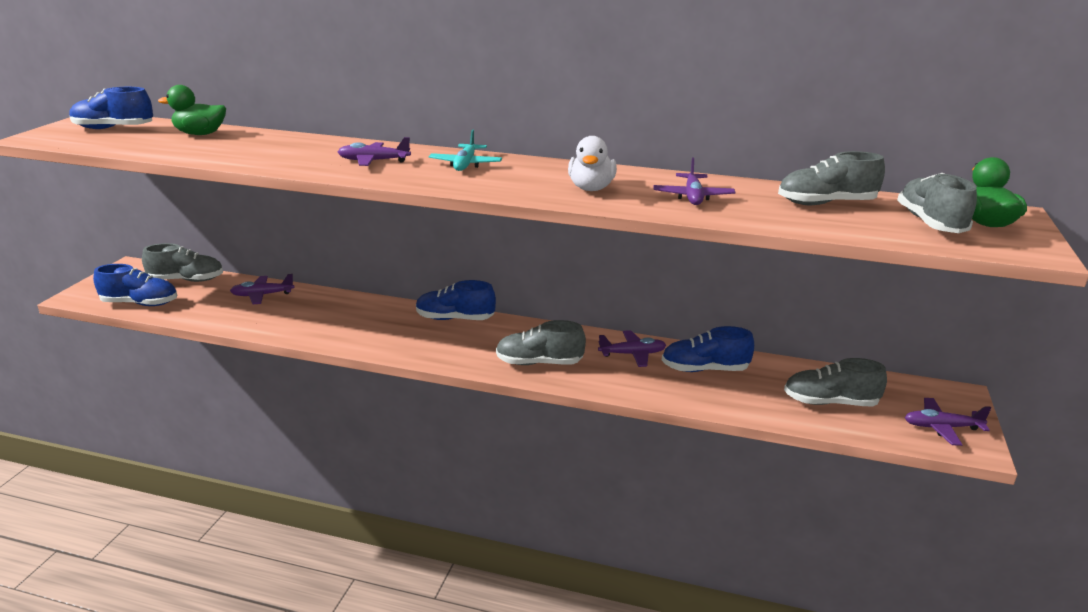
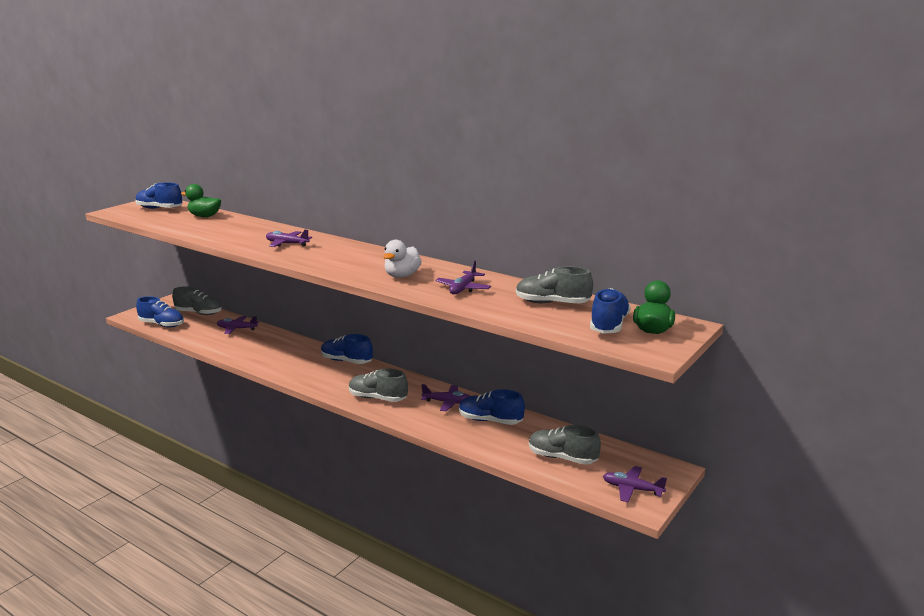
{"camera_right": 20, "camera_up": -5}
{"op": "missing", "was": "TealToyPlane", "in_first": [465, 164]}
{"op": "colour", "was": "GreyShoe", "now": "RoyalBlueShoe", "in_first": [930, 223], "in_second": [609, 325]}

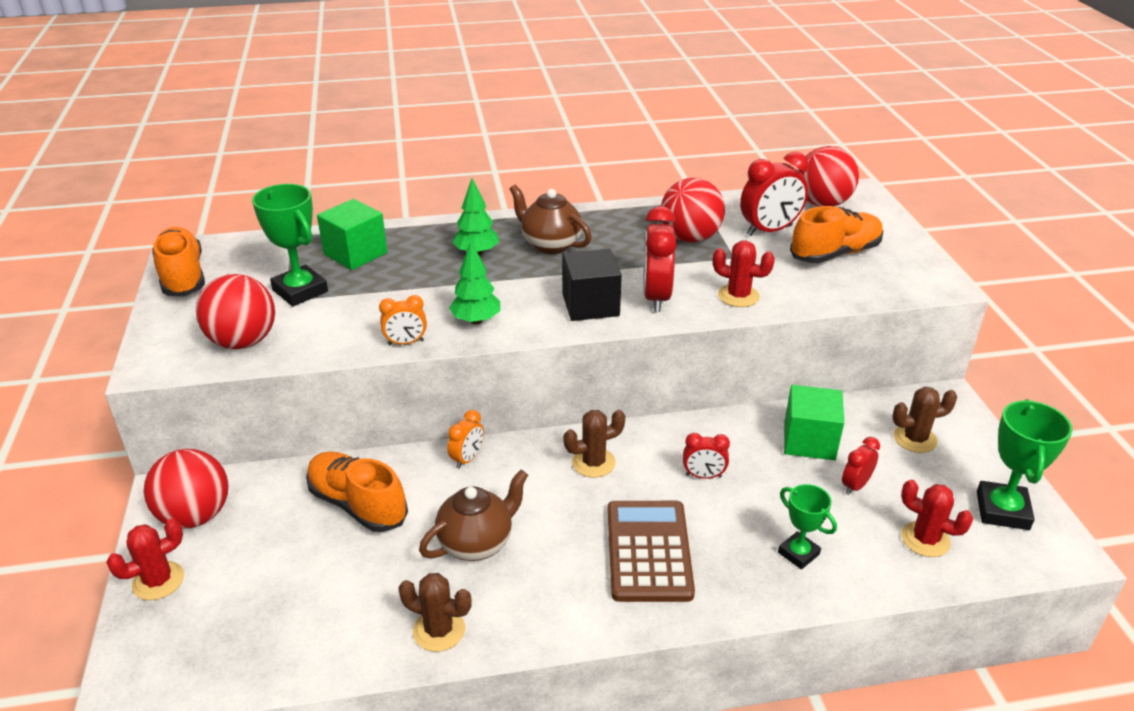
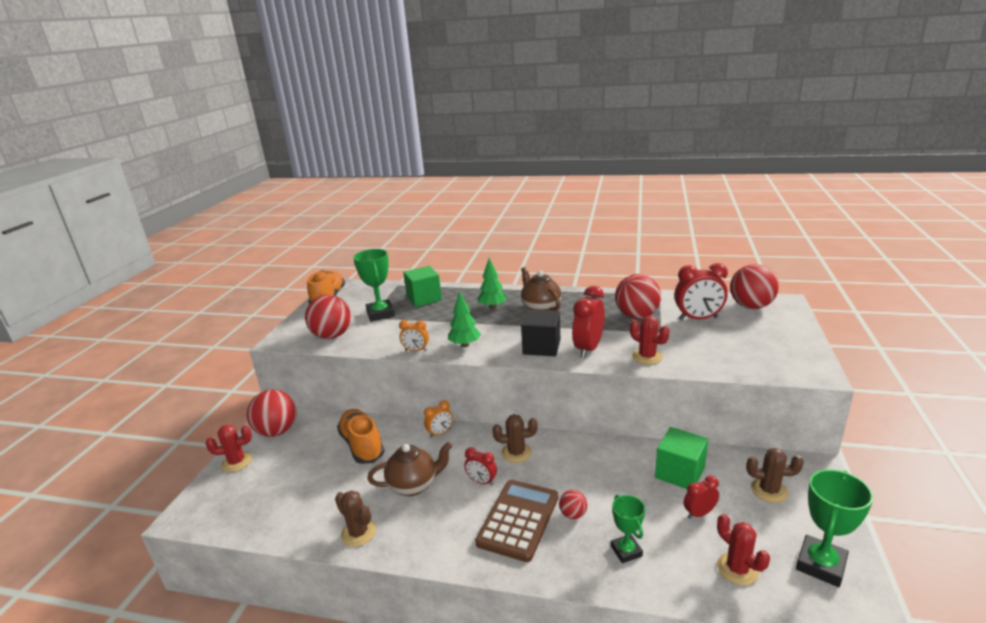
{"camera_right": 25, "camera_up": -10}
{"op": "relocated", "was": "ScarletClock", "in_first": [703, 476], "in_second": [481, 481]}
{"op": "missing", "was": "OrangeColouredShoe", "in_first": [835, 253]}
{"op": "appeared", "now": "ScarletPlayBall", "in_second": [573, 514]}

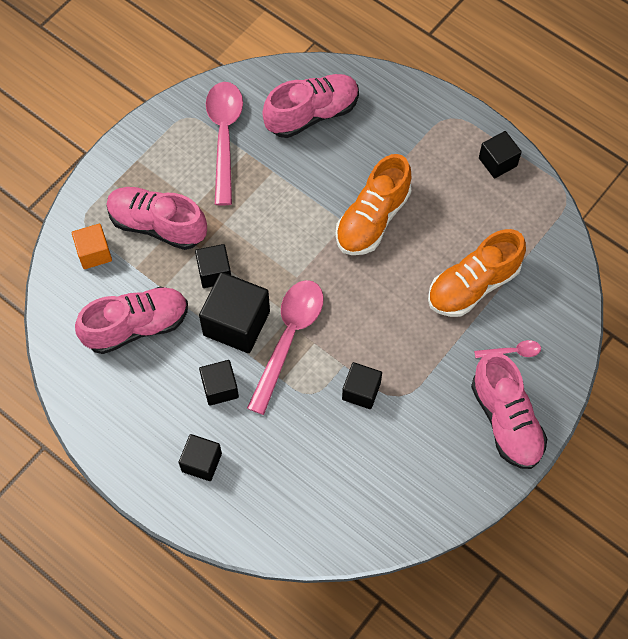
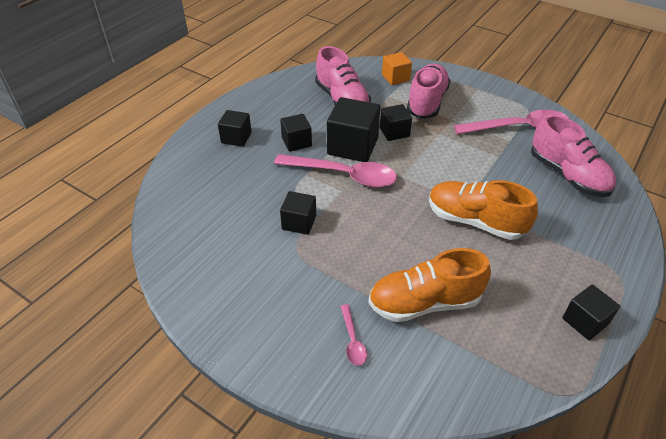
{"camera_right": 85, "camera_up": -20}
{"op": "spun", "was": "OrangeColouredShoe", "in_first": [473, 285], "in_second": [424, 302], "clockwise": -60}
{"op": "missing", "was": "PinkShoe", "in_first": [506, 420]}

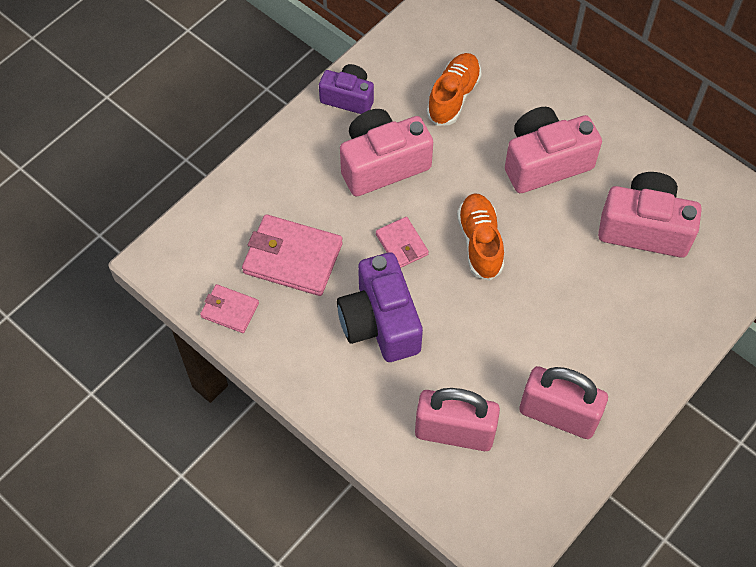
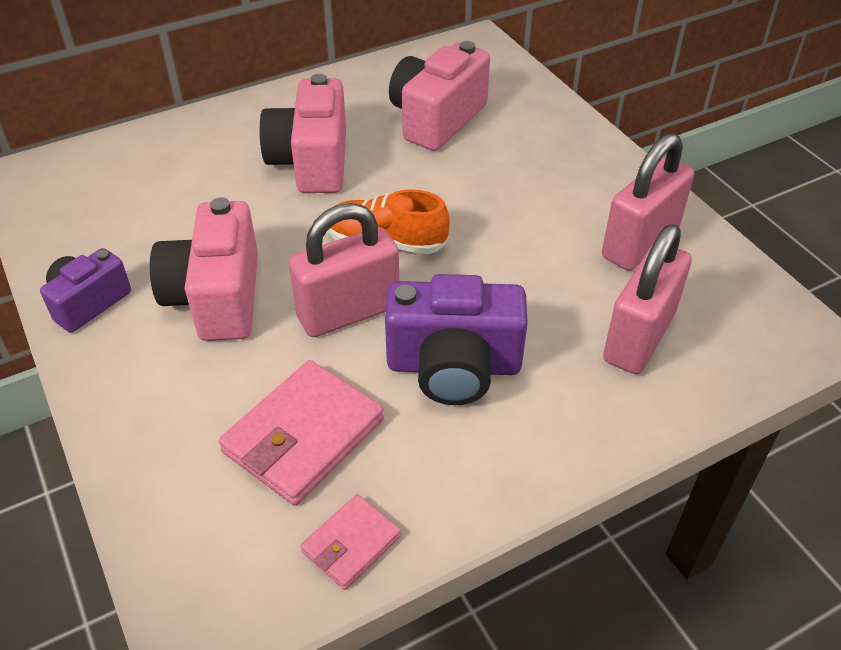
{"camera_right": -70, "camera_up": -15}
{"op": "exchanged", "was": "PinkCardWallet", "now": "PinkSmallLock", "in_first": [401, 244], "in_second": [348, 312]}
{"op": "missing", "was": "OrangeColouredShoe", "in_first": [453, 97]}

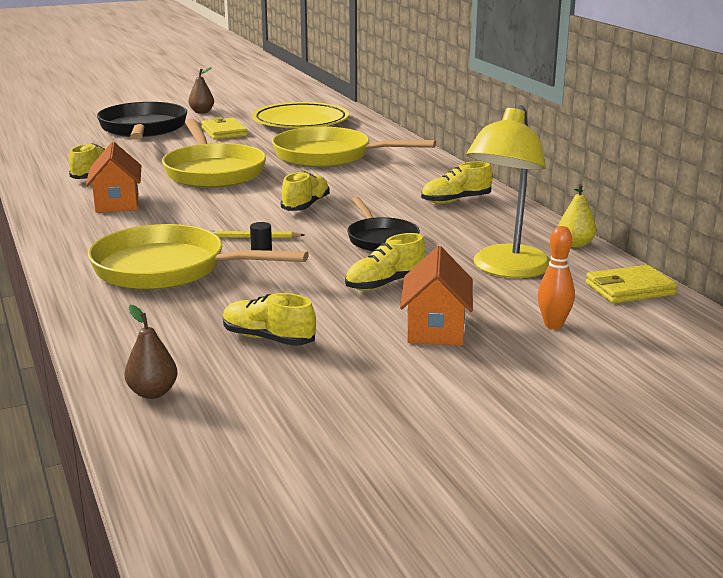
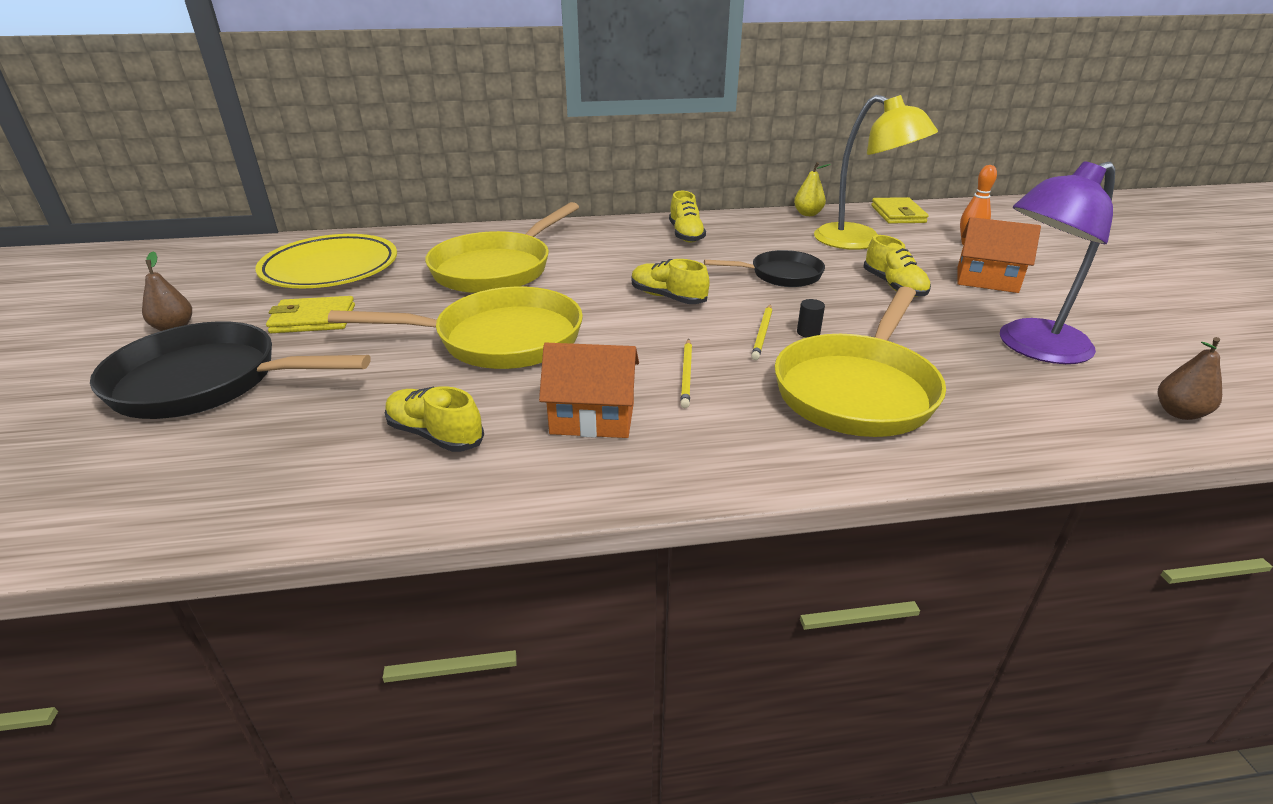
{"camera_right": -75, "camera_up": 10}
{"op": "exchanged", "was": "YellowShoe", "now": "VioletLamp", "in_first": [268, 339], "in_second": [1032, 347]}
{"op": "appeared", "now": "YellowWoodenPencil", "in_second": [686, 375]}

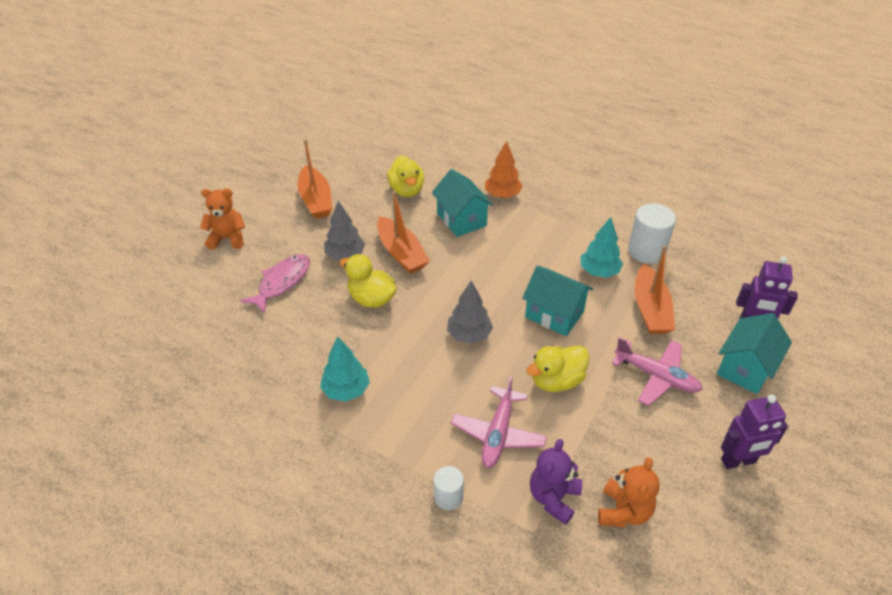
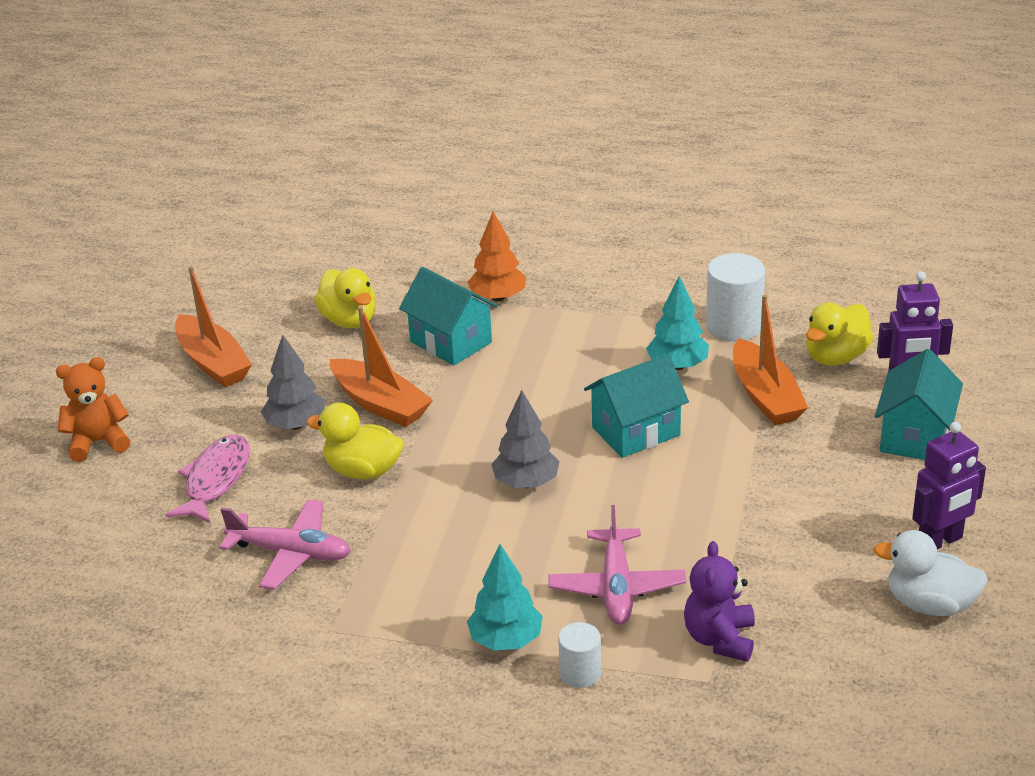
{"camera_right": -15, "camera_up": -10}
{"op": "relocated", "was": "TealFirTree", "in_first": [346, 390], "in_second": [506, 640]}
{"op": "spun", "was": "TealHouse", "in_first": [554, 314], "in_second": [636, 431], "clockwise": -45}
{"op": "relocated", "was": "YellowToyDuck", "in_first": [556, 381], "in_second": [835, 357]}
{"op": "missing", "was": "OrangeColouredStuffedBear", "in_first": [623, 511]}
{"op": "relocated", "was": "PinkToyPlane", "in_first": [656, 376], "in_second": [291, 553]}
{"op": "appeared", "now": "SnowWhiteToyDuck", "in_second": [930, 604]}

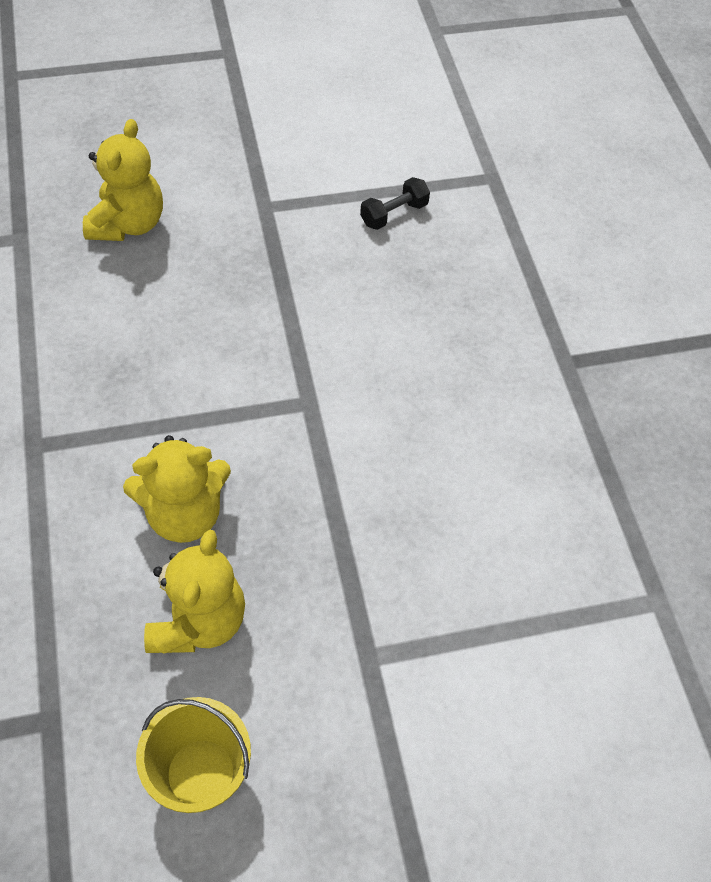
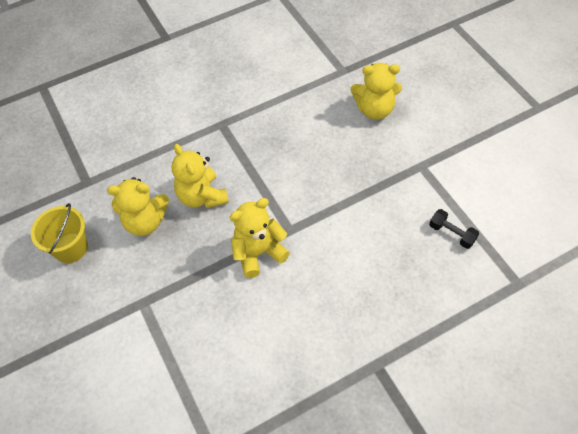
{"camera_right": 80, "camera_up": 0}
{"op": "appeared", "now": "YellowStuffedBear", "in_second": [258, 253]}

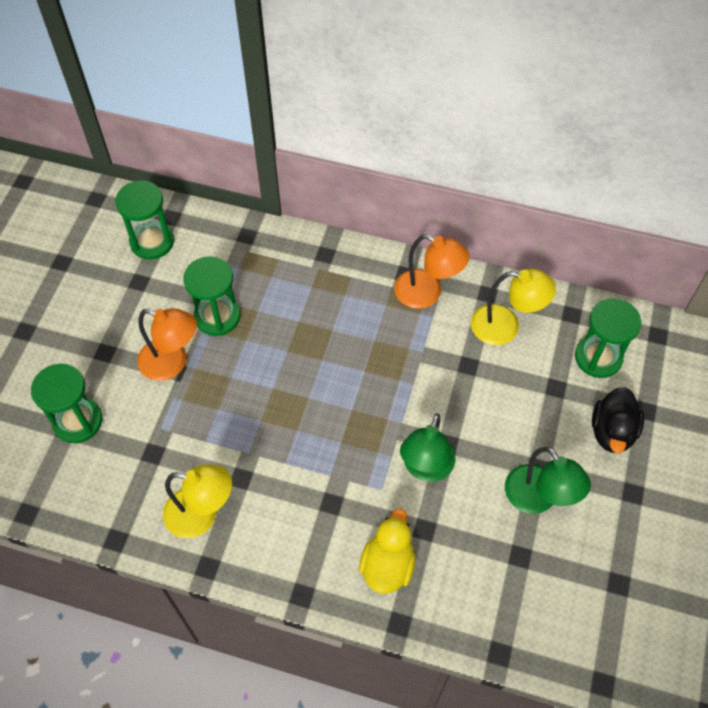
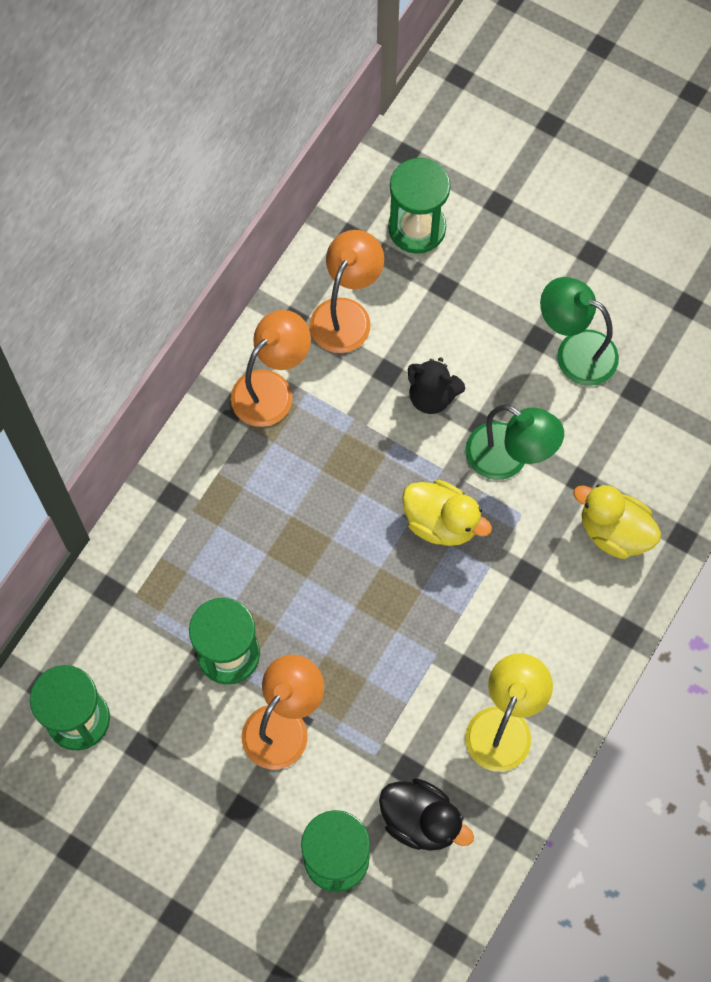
{"camera_right": -75, "camera_up": 10}
{"op": "colour", "was": "YellowLamp", "now": "OrangeColouredLamp", "in_first": [505, 327], "in_second": [346, 314]}
{"op": "spun", "was": "LeafGreenLamp", "in_first": [538, 499], "in_second": [575, 351], "clockwise": -135}
{"op": "relocated", "was": "BlackToyDuck", "in_first": [612, 432], "in_second": [421, 820]}
{"op": "appeared", "now": "YellowToyDuck", "in_second": [441, 522]}
{"op": "appeared", "now": "BlackStuffedBear", "in_second": [432, 396]}

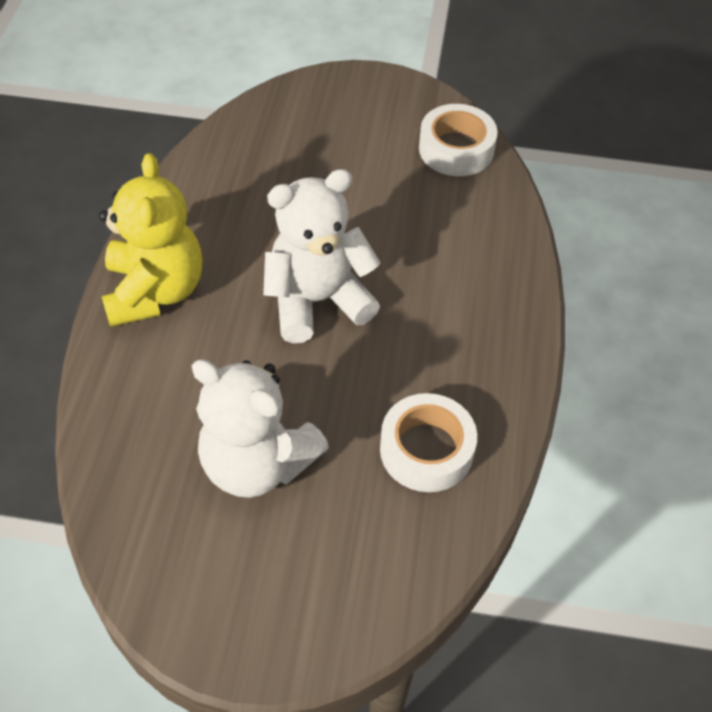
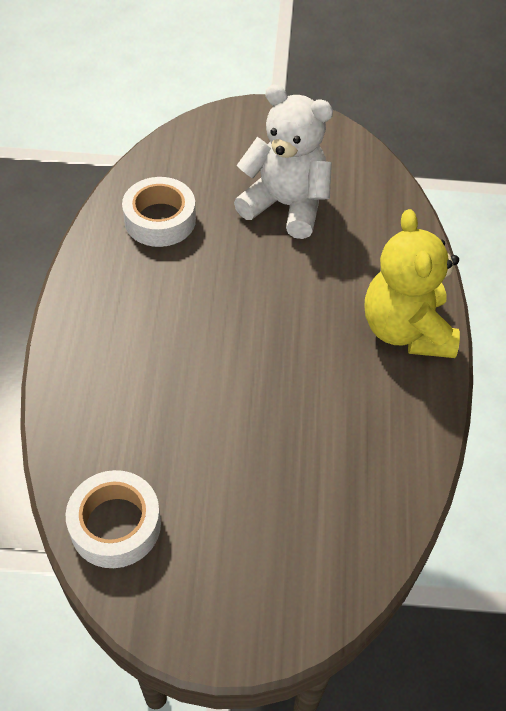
{"camera_right": 175, "camera_up": 0}
{"op": "missing", "was": "SnowWhiteStuffedBear", "in_first": [317, 301]}

